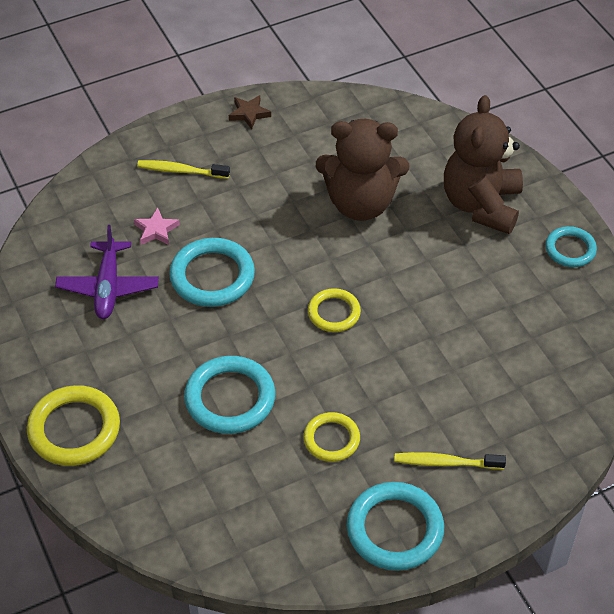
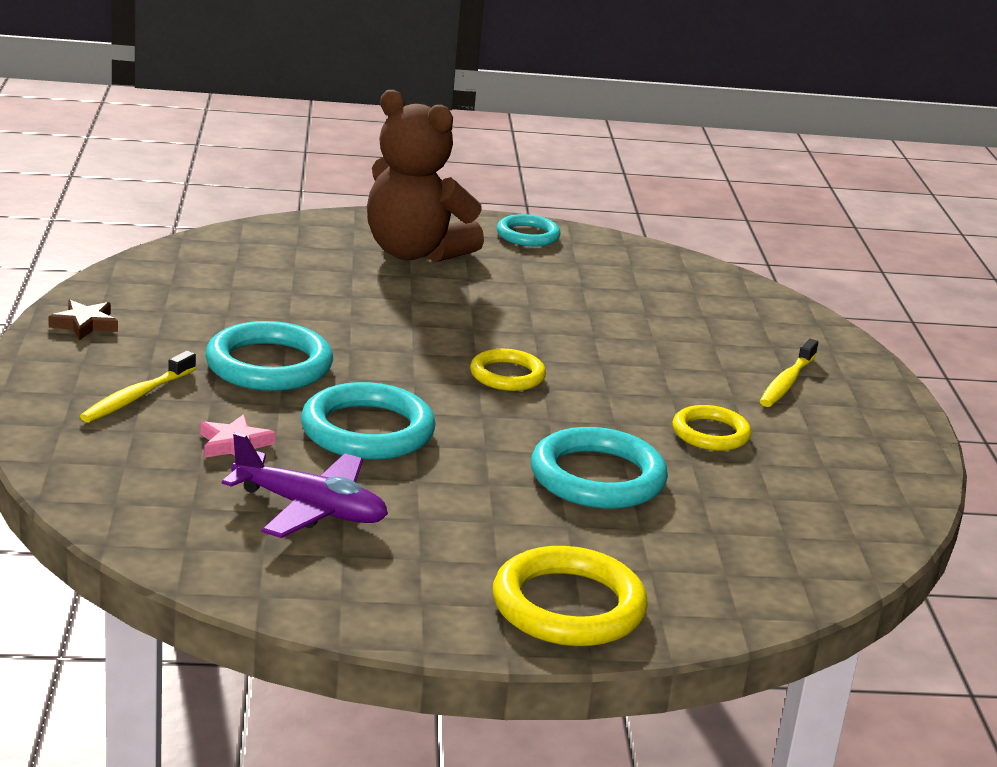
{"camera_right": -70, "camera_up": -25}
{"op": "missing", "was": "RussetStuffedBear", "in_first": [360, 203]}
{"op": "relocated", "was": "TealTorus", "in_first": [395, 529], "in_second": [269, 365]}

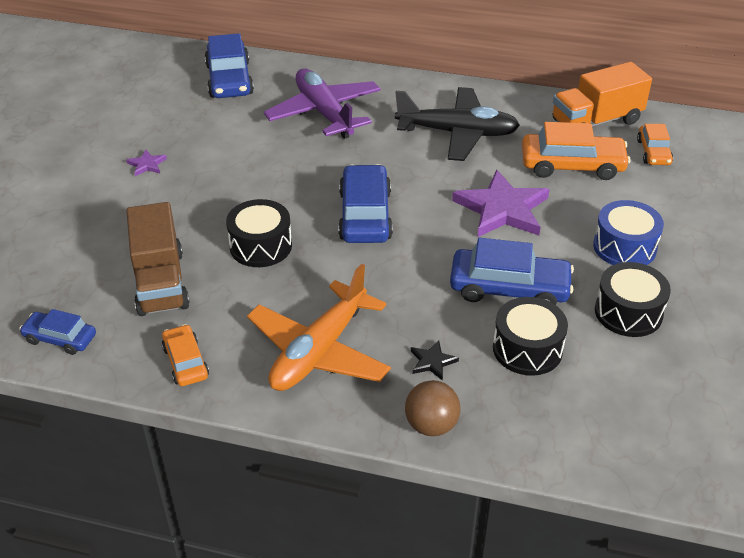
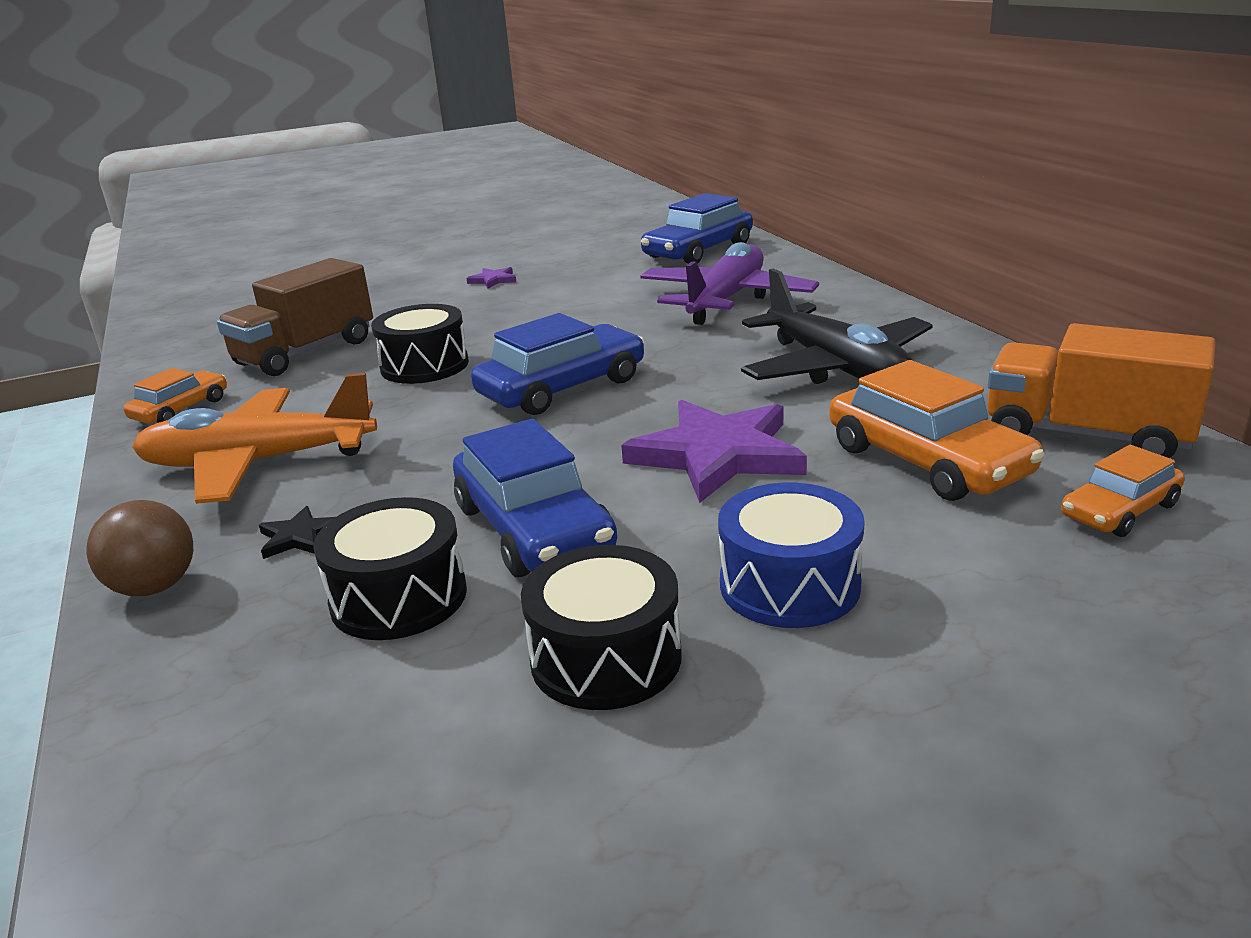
{"camera_right": 55, "camera_up": -15}
{"op": "missing", "was": "RoyalBlueToyCar", "in_first": [60, 338]}

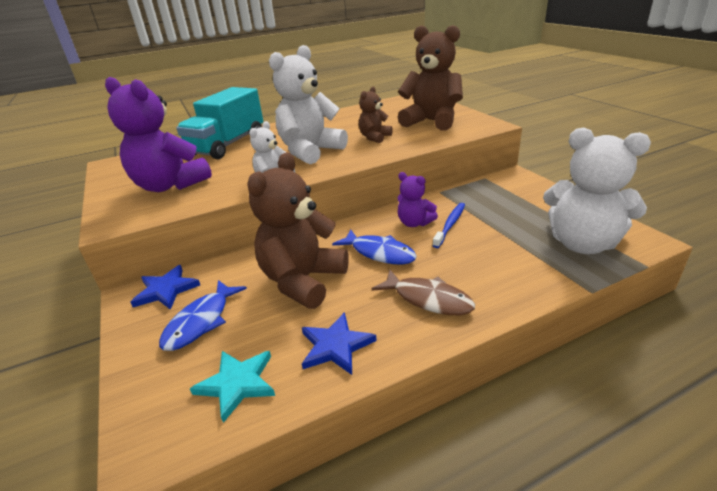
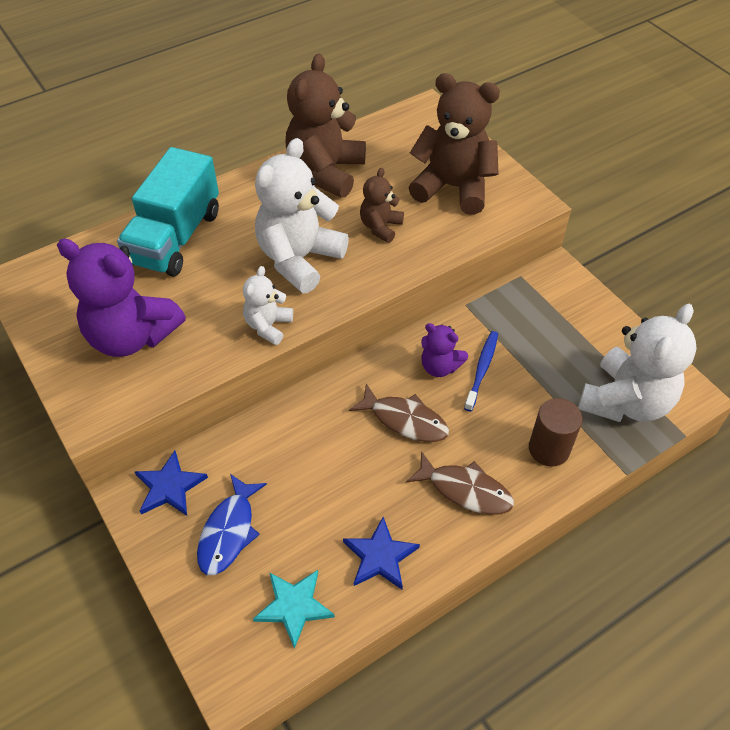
{"camera_right": -10, "camera_up": 20}
{"op": "relocated", "was": "RussetStuffedBear", "in_first": [303, 281], "in_second": [326, 172]}
{"op": "colour", "was": "RoyalBlueToyFish", "now": "RussetToyFish", "in_first": [379, 253], "in_second": [405, 420]}
{"op": "spun", "was": "SnowWhiteStuffedBear", "in_first": [582, 244], "in_second": [625, 401], "clockwise": -75}
{"op": "appeared", "now": "RussetSolidCylinder", "in_second": [549, 449]}

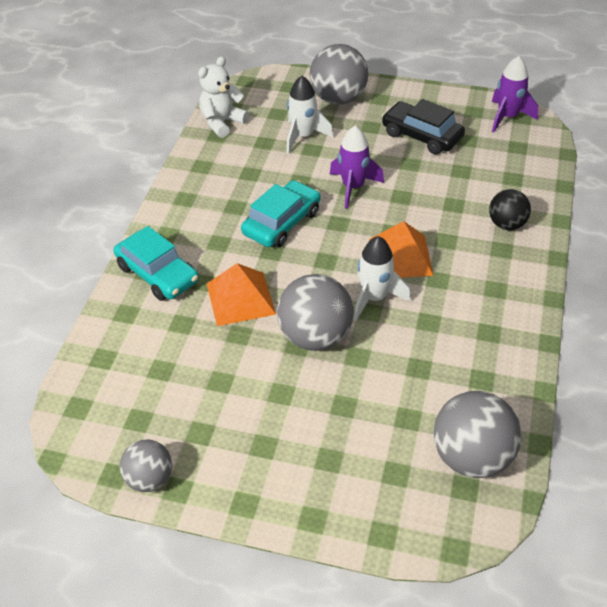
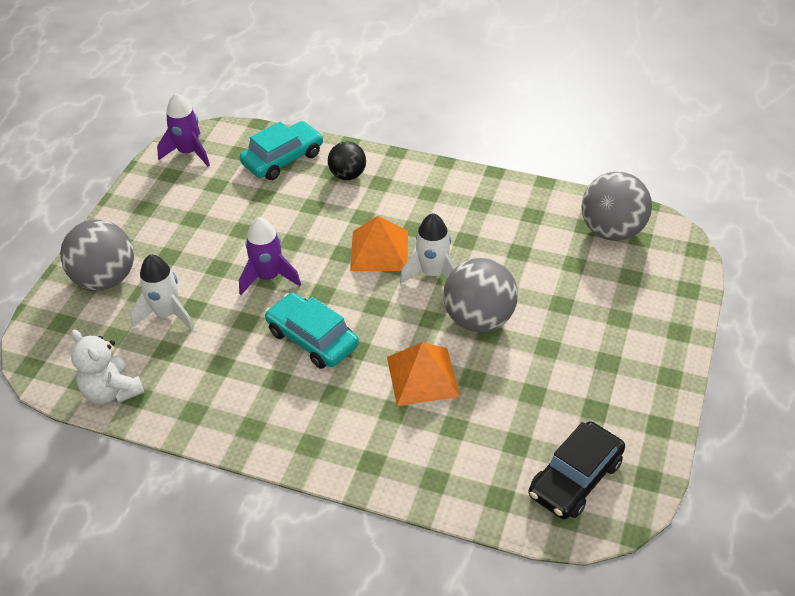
{"camera_right": -85, "camera_up": 0}
{"op": "relocated", "was": "TealToyCar", "in_first": [158, 274], "in_second": [283, 159]}
{"op": "missing", "was": "GreyPlayBall", "in_first": [149, 479]}
{"op": "relocated", "was": "BlackToyCar", "in_first": [421, 136], "in_second": [575, 478]}

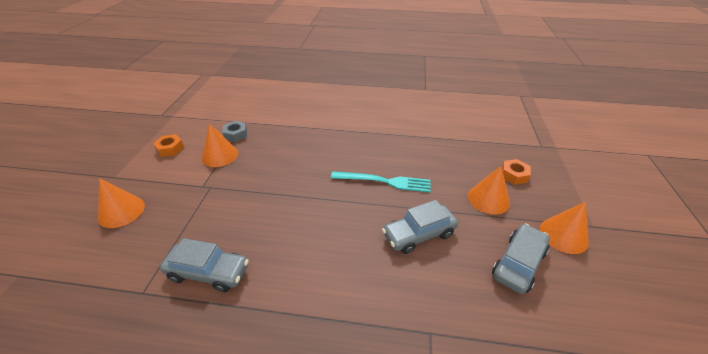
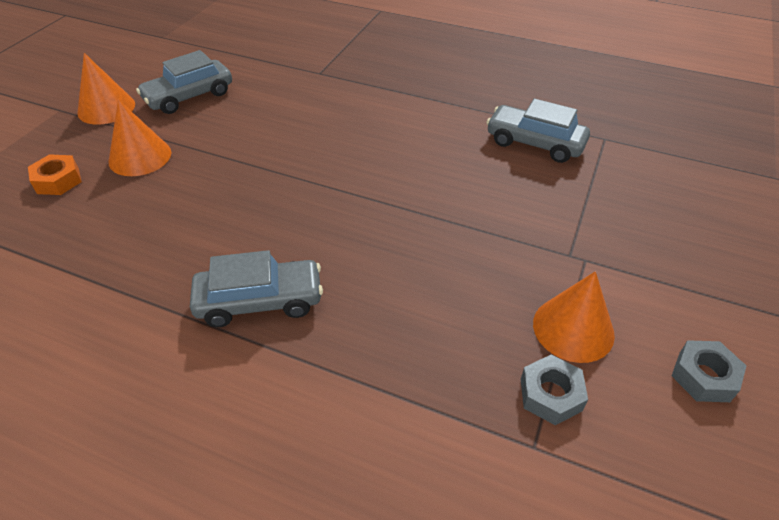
{"camera_right": -165, "camera_up": 5}
{"op": "missing", "was": "OrangeColouredSolidCone", "in_first": [121, 211]}
{"op": "colour", "was": "OrangeColouredHexNut", "now": "GreyHexNut", "in_first": [170, 149], "in_second": [704, 376]}
{"op": "missing", "was": "TealDinnerFork", "in_first": [384, 181]}
{"op": "relocated", "was": "GreyToyCar", "in_first": [419, 234], "in_second": [260, 301]}

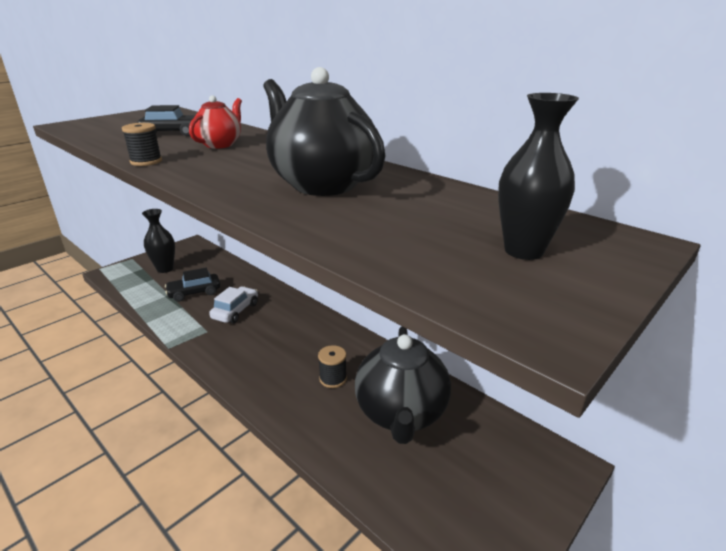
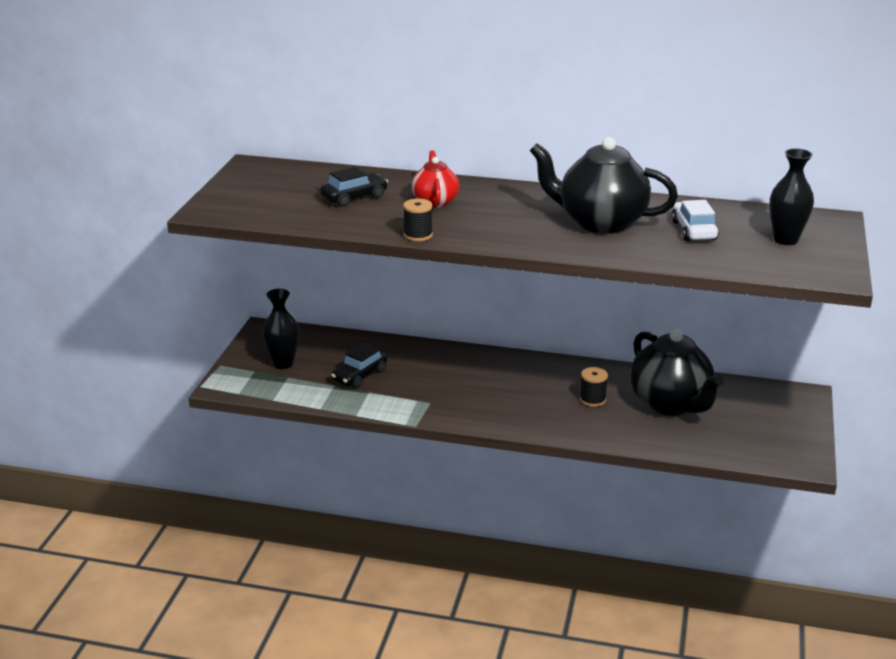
{"camera_right": -30, "camera_up": 0}
{"op": "relocated", "was": "SnowWhiteToyCar", "in_first": [235, 311], "in_second": [693, 230]}

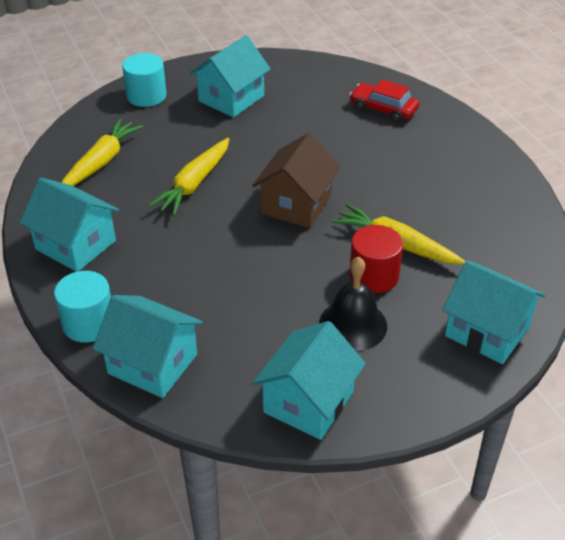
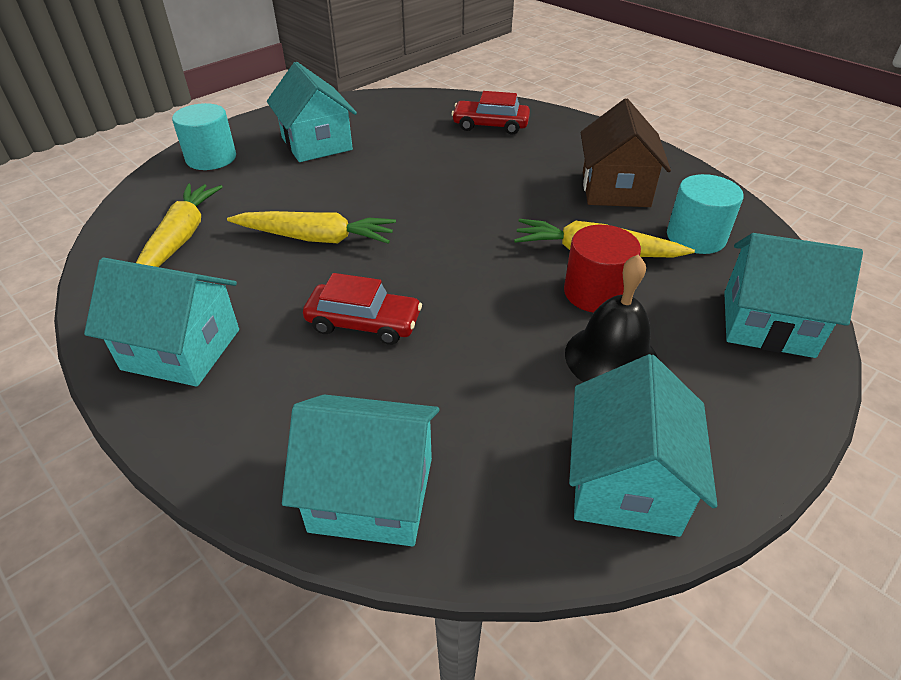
{"camera_right": -20, "camera_up": 0}
{"op": "relocated", "was": "TealSolidCylinder", "in_first": [88, 323], "in_second": [696, 237]}
{"op": "spun", "was": "YellowRootVegetable", "in_first": [194, 183], "in_second": [316, 238], "clockwise": -90}
{"op": "spun", "was": "TealHouse", "in_first": [231, 98], "in_second": [316, 143], "clockwise": -45}
{"op": "relocated", "was": "RussetHouse", "in_first": [296, 204], "in_second": [615, 189]}
{"op": "appeared", "now": "ScarletToyCar", "in_second": [364, 323]}

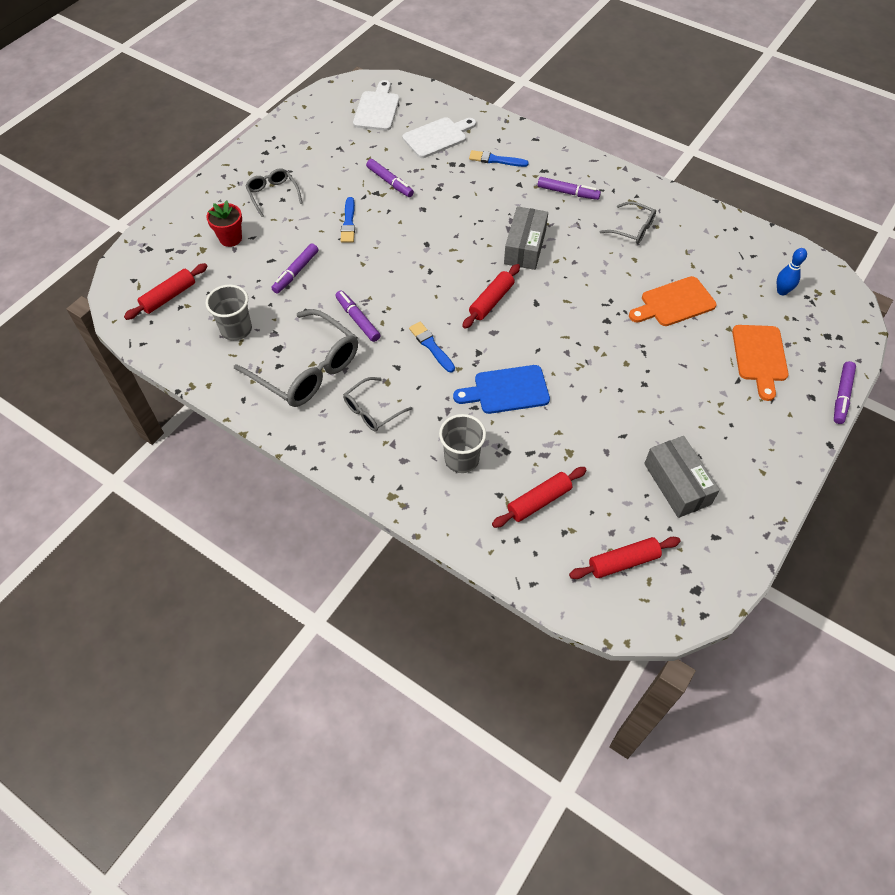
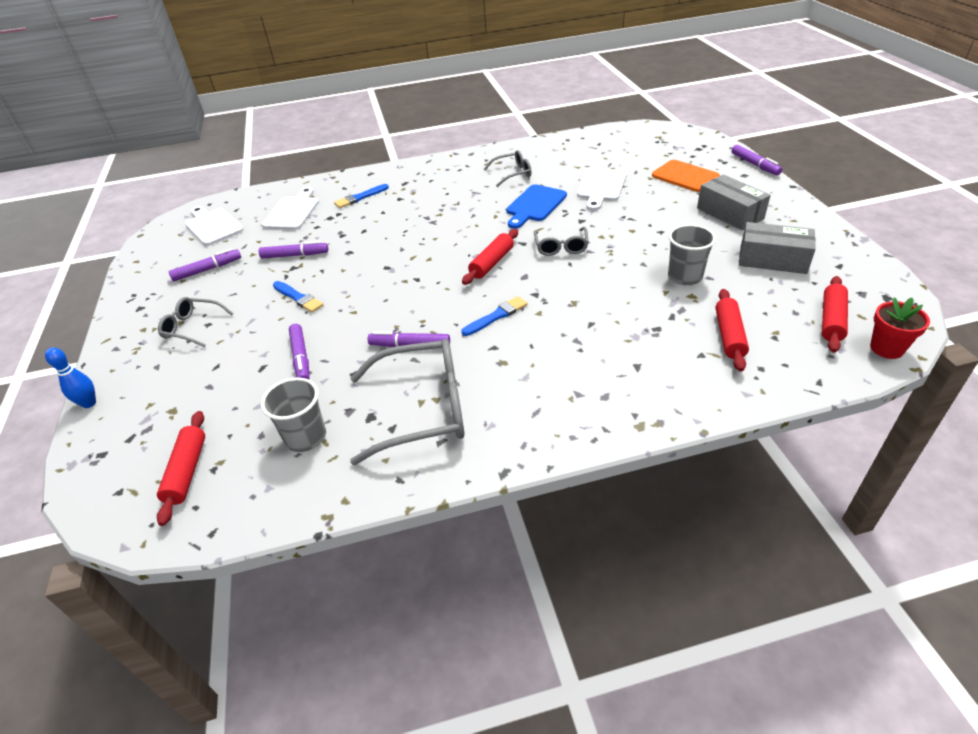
{"camera_right": -45, "camera_up": -15}
{"op": "relocated", "was": "ScarletPlantPot", "in_first": [230, 238], "in_second": [886, 348]}
{"op": "relocated", "was": "GreySpectacles", "in_first": [372, 410], "in_second": [561, 247]}
{"op": "spun", "was": "RoyalBluePaintbrush", "in_first": [431, 346], "in_second": [496, 316], "clockwise": 135}
{"op": "relocated", "was": "GreyBeaker", "in_first": [461, 459], "in_second": [685, 277]}
{"op": "relocated", "was": "RoyalBlueChoppingBoard", "in_first": [507, 390], "in_second": [534, 205]}
{"op": "spun", "was": "ScarletPastryRoller", "in_first": [491, 301], "in_second": [492, 263], "clockwise": 45}
{"op": "relocated", "was": "GreyPackage", "in_first": [525, 247], "in_second": [729, 213]}
{"op": "relocated", "was": "VioletMarker", "in_first": [568, 193], "in_second": [207, 270]}
{"op": "colour", "was": "OrangeColouredChoppingBoard", "now": "SnowWhiteChoppingBoard", "in_first": [674, 303], "in_second": [601, 187]}
{"op": "relocated", "was": "RoyalBlueBowlingPin", "in_first": [782, 291], "in_second": [89, 403]}

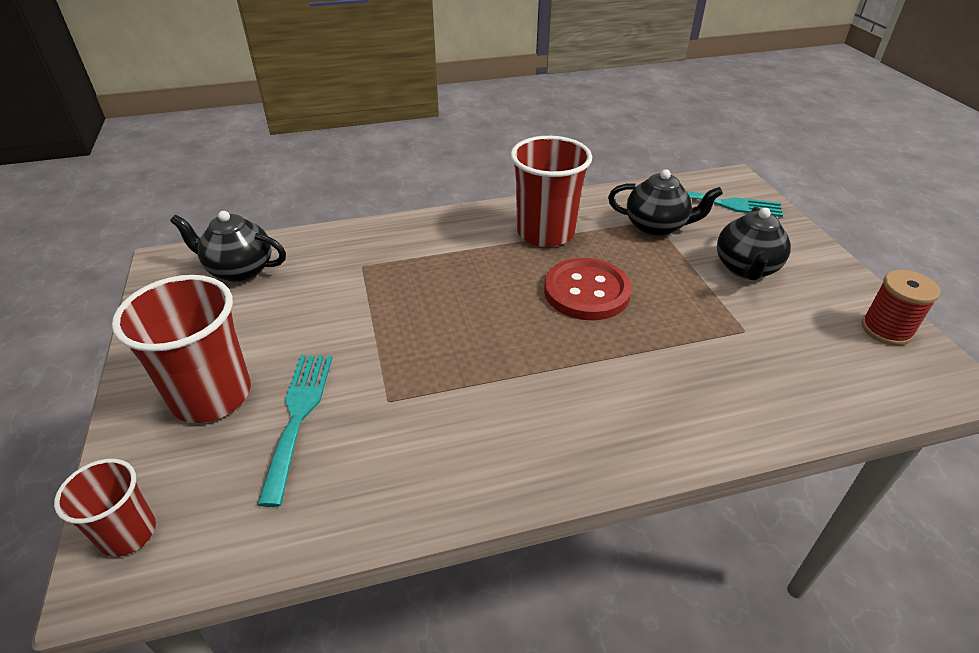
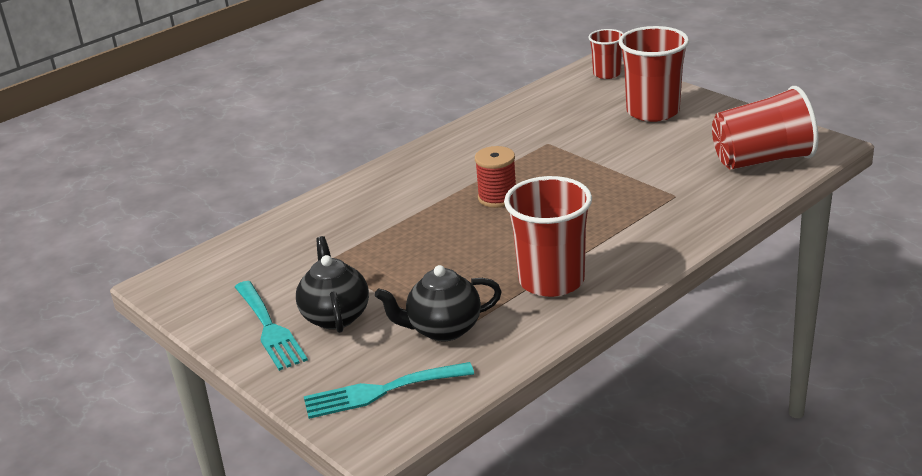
{"camera_right": 155, "camera_up": -10}
{"op": "exchanged", "was": "BlackChinaTeapot", "now": "ScarletBeaker", "in_first": [239, 270], "in_second": [762, 160]}
{"op": "relocated", "was": "TealDinnerFork", "in_first": [298, 416], "in_second": [269, 328]}
{"op": "missing", "was": "ScarletButton", "in_first": [586, 291]}
{"op": "relocated", "was": "ScarletBobbin", "in_first": [886, 329], "in_second": [497, 198]}

